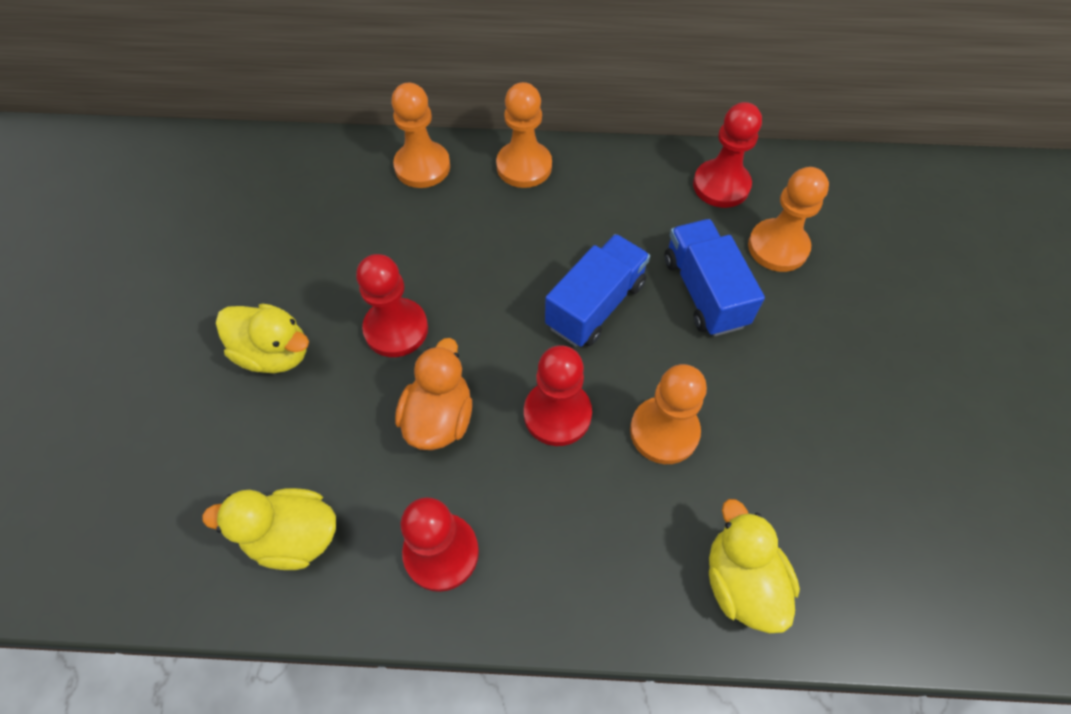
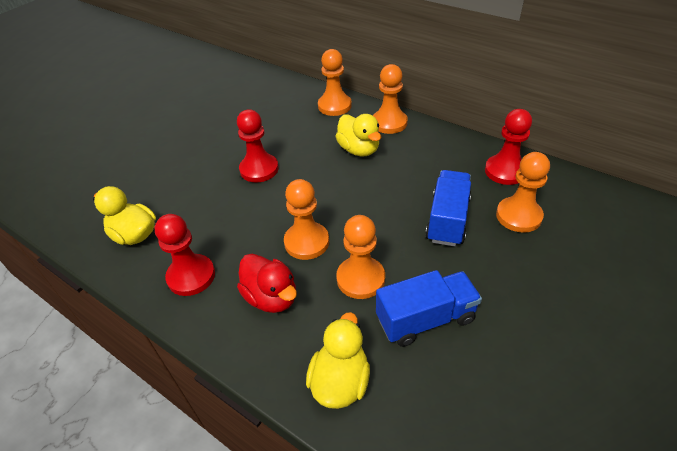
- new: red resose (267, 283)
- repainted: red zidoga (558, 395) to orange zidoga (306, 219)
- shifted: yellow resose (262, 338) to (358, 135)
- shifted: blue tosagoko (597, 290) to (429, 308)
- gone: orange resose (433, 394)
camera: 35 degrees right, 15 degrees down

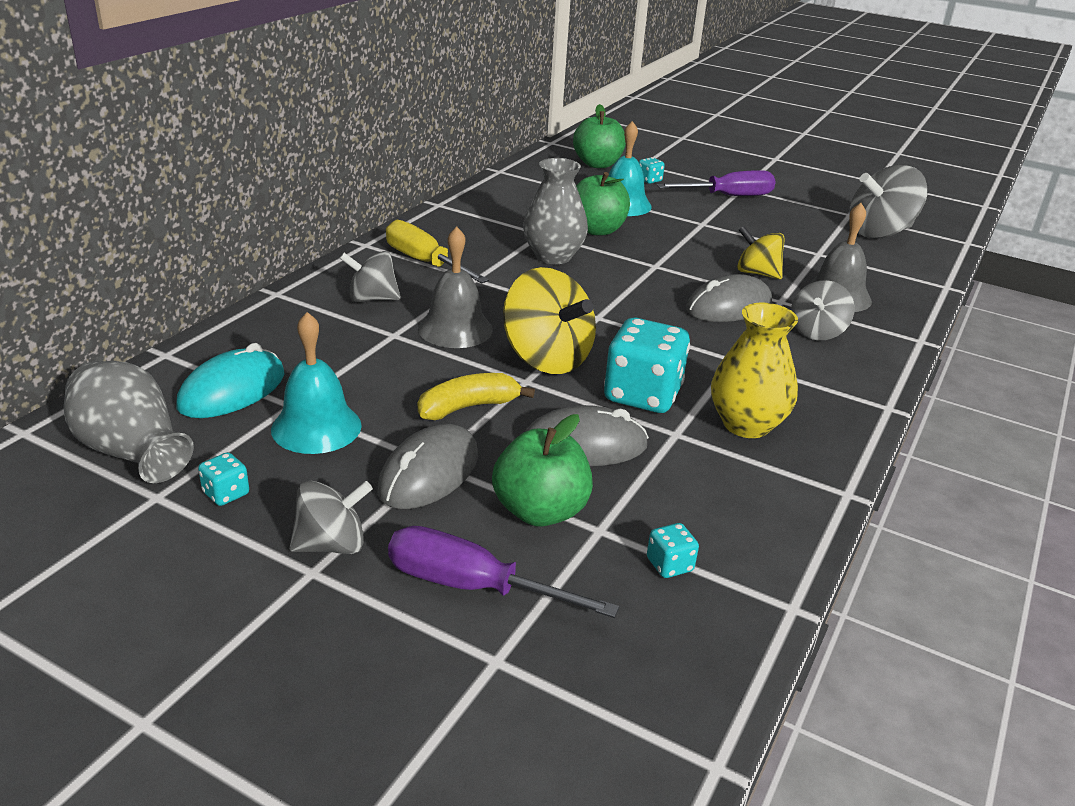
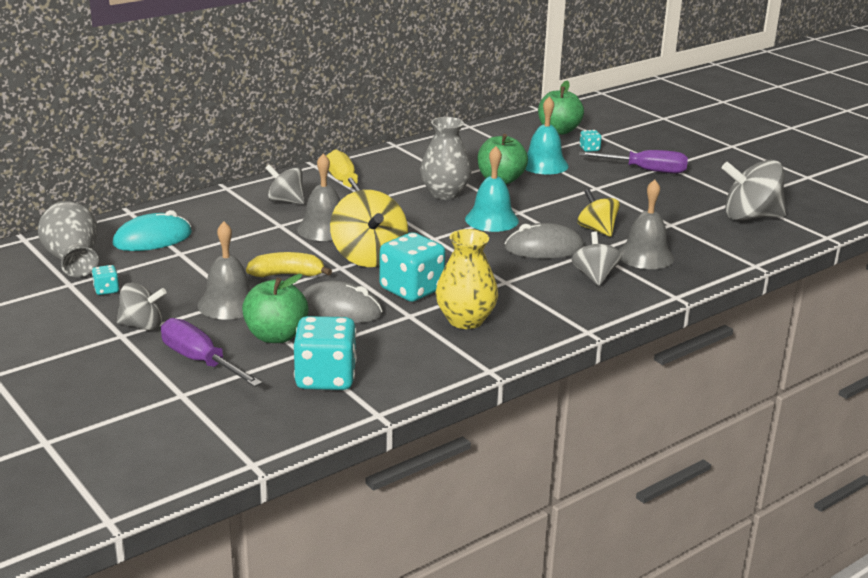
- swapped: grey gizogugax (427, 466) to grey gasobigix (224, 270)
- scaled: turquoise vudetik (673, 550) = (325, 353) x2.25
- shifted: turquoise gasobigix (316, 383) to (492, 189)
- rotated: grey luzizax (823, 310) = (597, 258) 120 degrees clockwise
camera: 25 degrees right, 5 degrees down

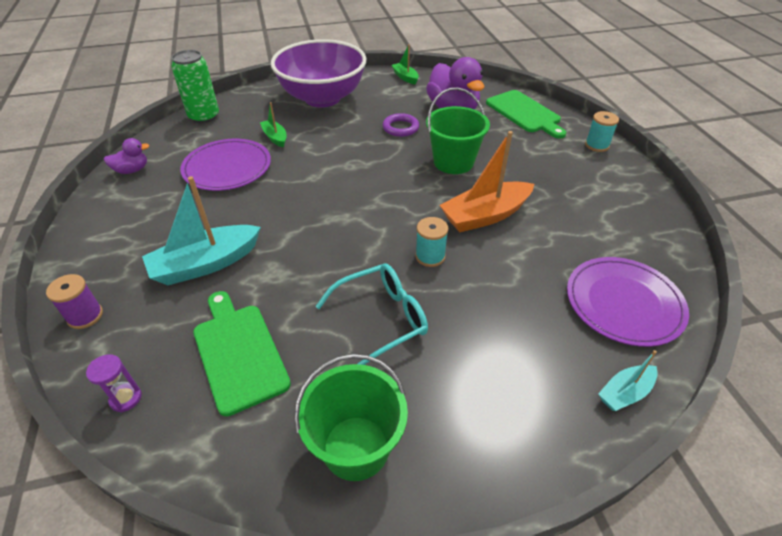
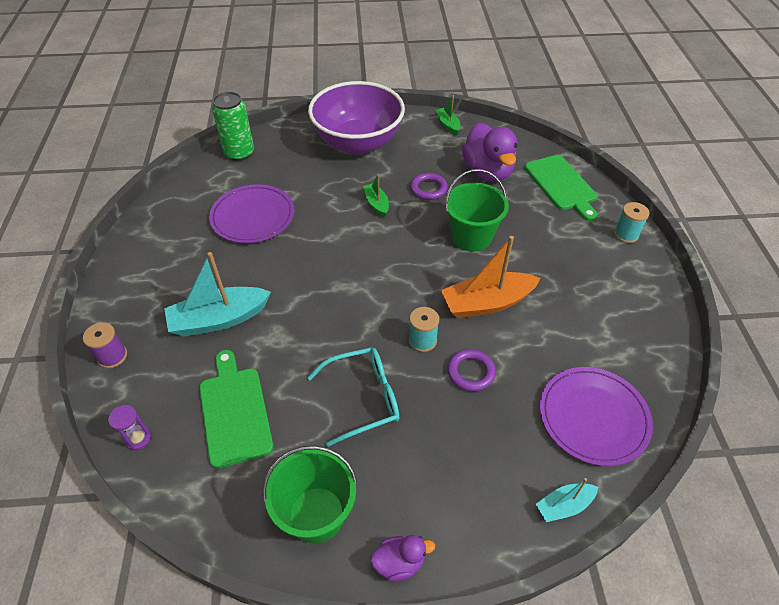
- shifted: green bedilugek (273, 124) to (376, 195)
- shifted: purple resose (127, 156) to (402, 558)
- new: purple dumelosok (471, 370)
camera: 10 degrees right, 5 degrees up

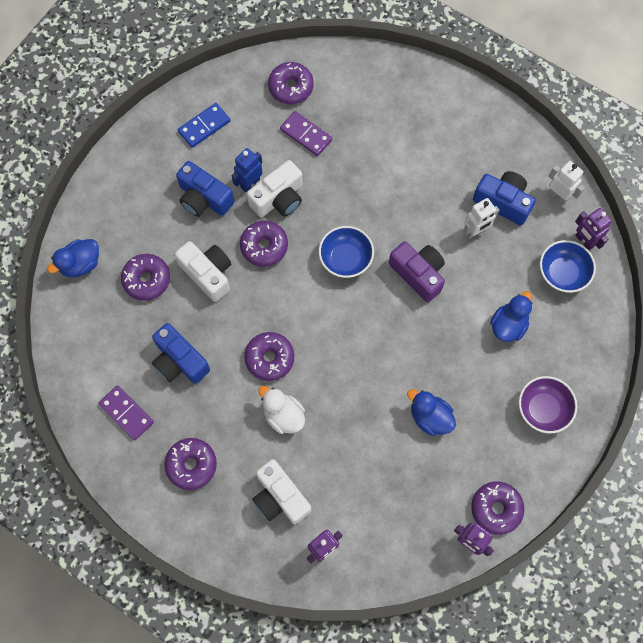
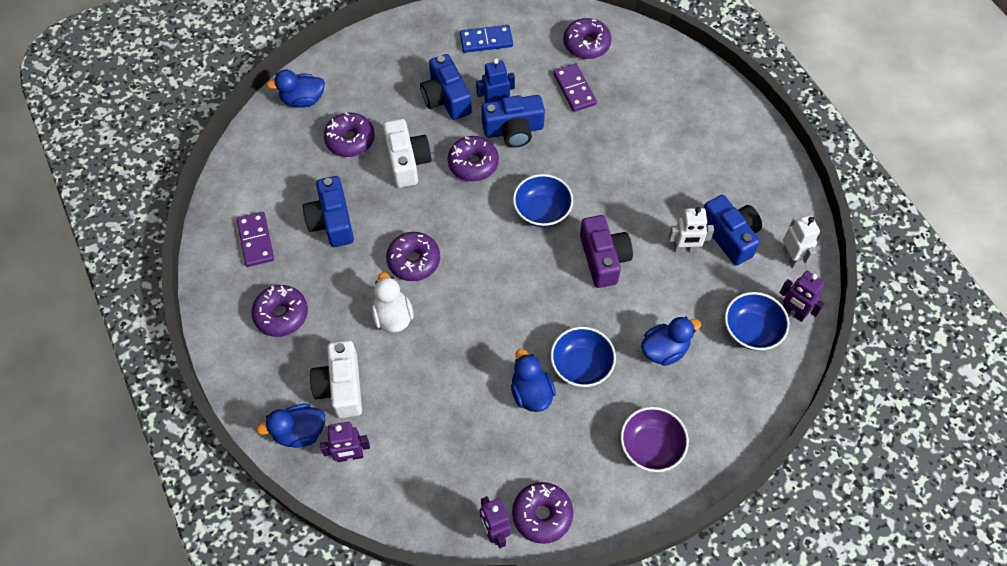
- new: blue resose (290, 426)
- repainted: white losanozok (275, 188) to blue losanozok (513, 121)
- new: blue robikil (583, 357)
- rotated: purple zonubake (593, 229) = (802, 296) 45 degrees counterclockwise
camera: 30 degrees right, 10 degrees down

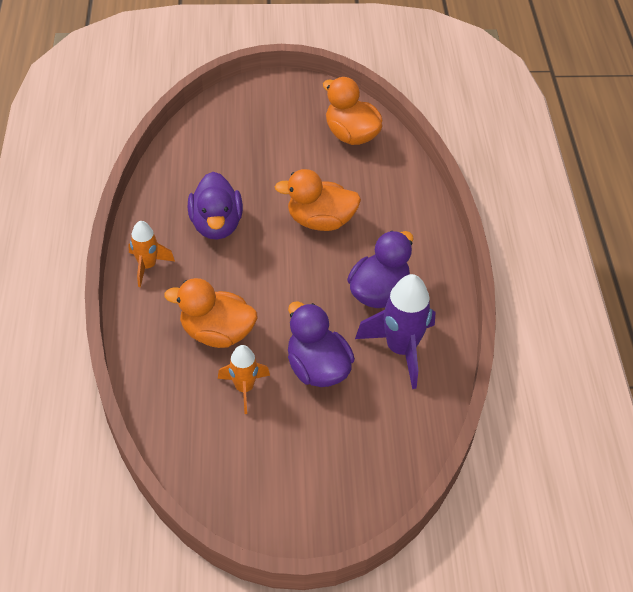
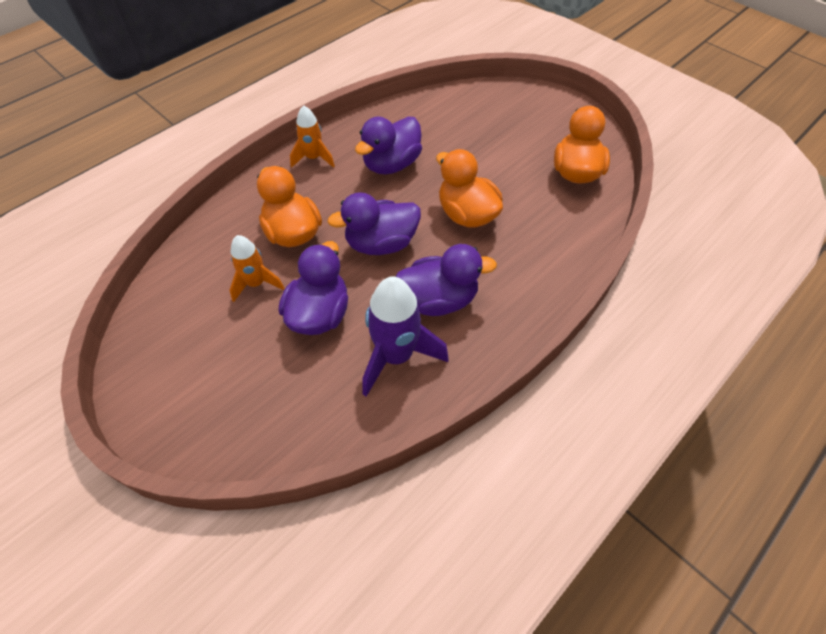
- new: purple resose (374, 223)
camera: 50 degrees right, 5 degrees up

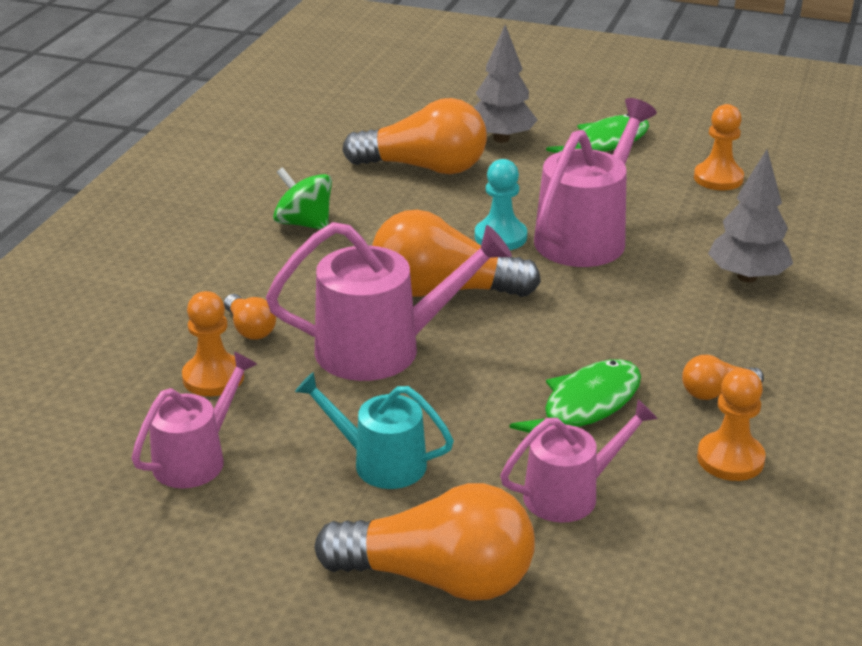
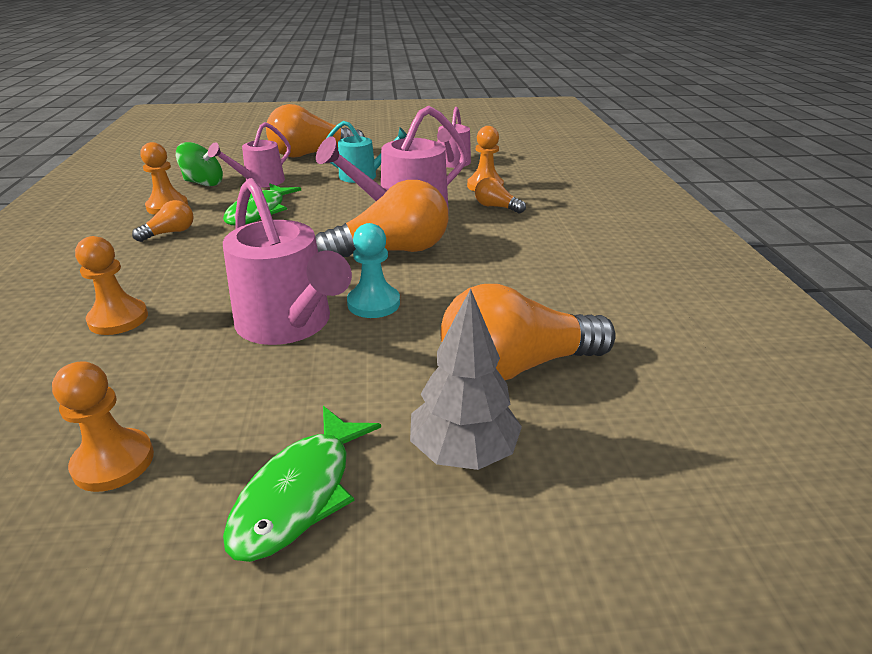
- swapped: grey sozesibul (750, 215) to orange zidoga (111, 285)
- shifted: green luzizax (302, 198) to (199, 164)
- rotated: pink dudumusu (595, 182) = (287, 261) 45 degrees counterclockwise
camera: 155 degrees right, 0 degrees up

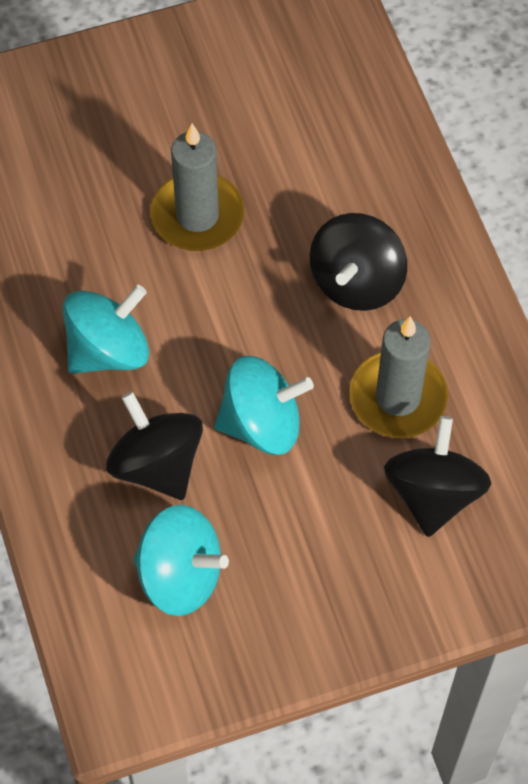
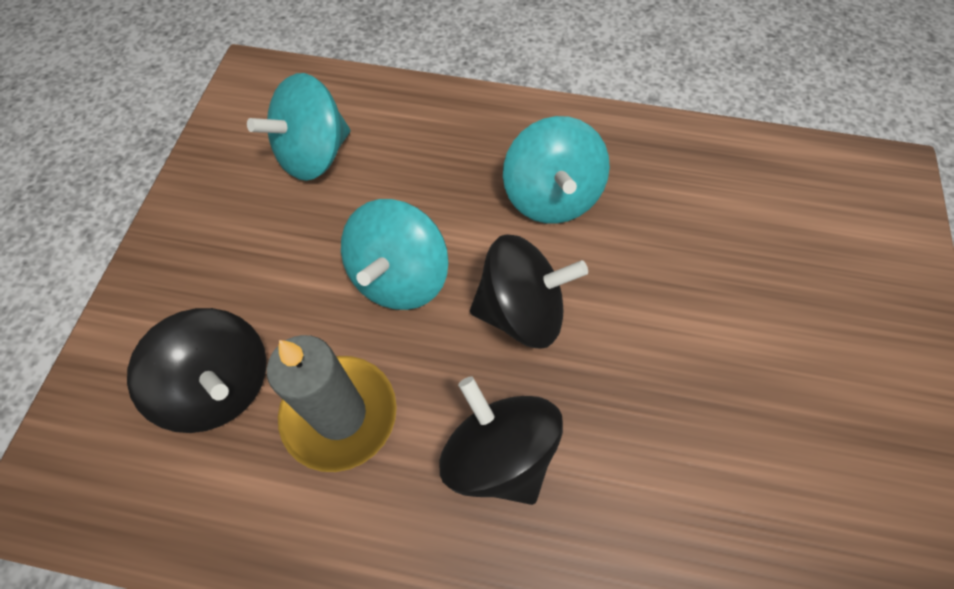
- shifted: black luzizax (154, 446) to (529, 291)
- gone: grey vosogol (197, 187)
camera: 120 degrees right, 0 degrees up

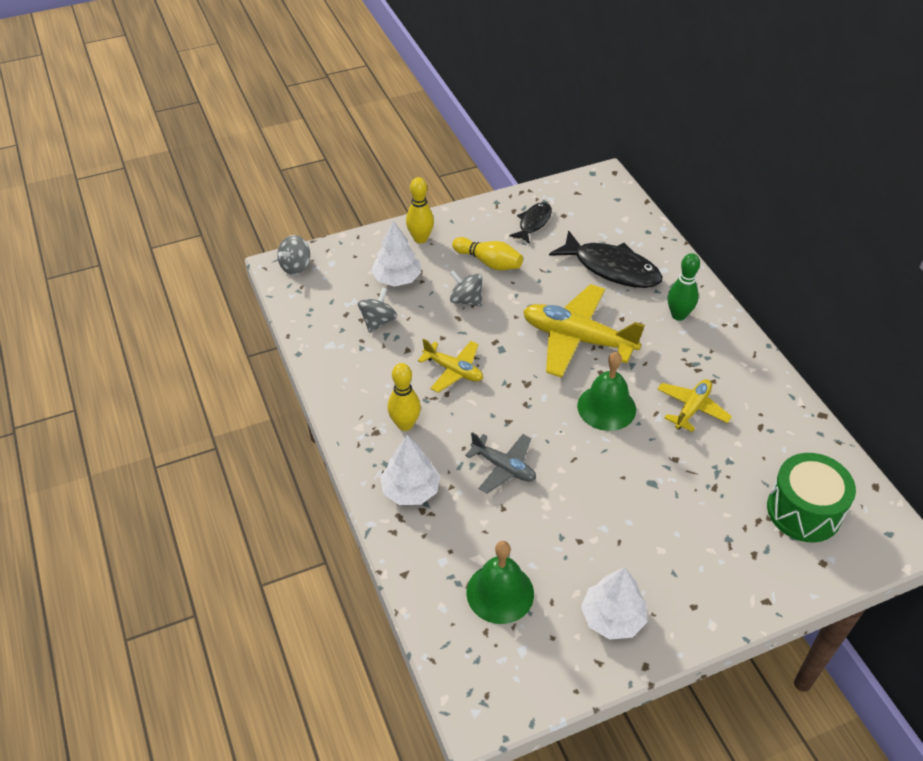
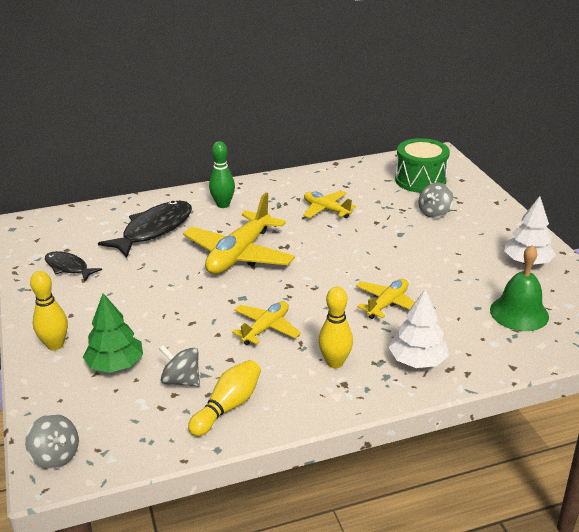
- repainted: white sozesibul (396, 253) to green sozesibul (113, 333)
- shifted: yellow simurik (487, 253) to (224, 398)
- repainted: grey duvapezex (500, 463) to yellow duvapezex (385, 299)
- shifted: grey luzizax (466, 288) to (435, 200)
- gone: green gasobigix (606, 391)
camera: 85 degrees left, 15 degrees down

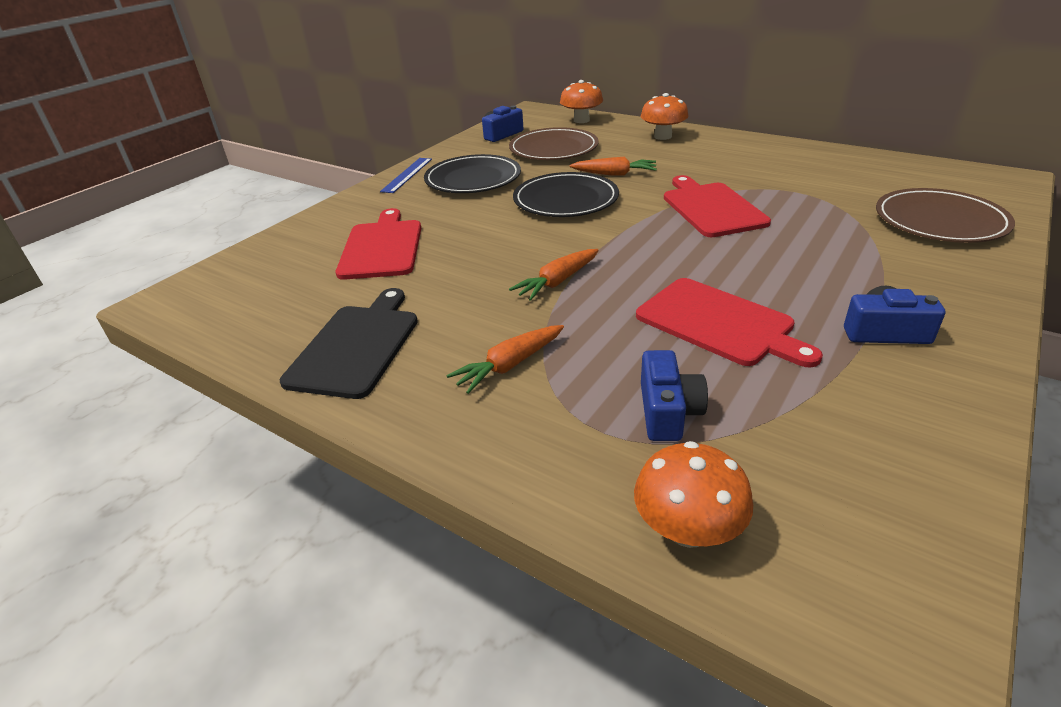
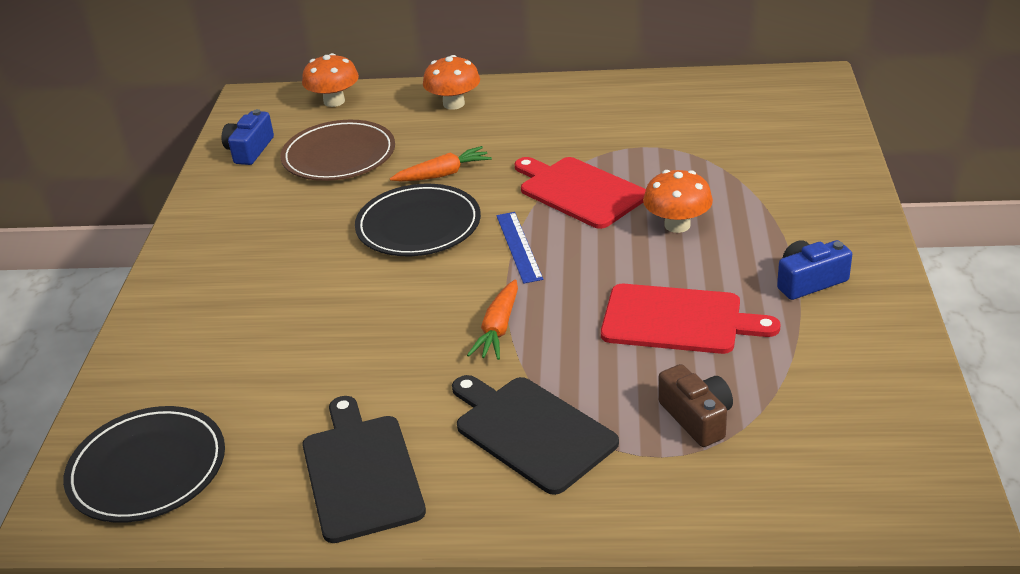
- shifted: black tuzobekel (472, 173) to (144, 464)
- swapped: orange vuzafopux (505, 359) to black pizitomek (535, 435)
- shifted: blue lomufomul (406, 175) to (519, 248)
- shifted: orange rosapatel (693, 494) to (678, 201)
- repainted: blue losanozok (674, 395) to brown losanozok (695, 405)
- gone: red pizitomek (378, 244)
- gone: brown tuzobekel (945, 215)
camera: 30 degrees left, 0 degrees up

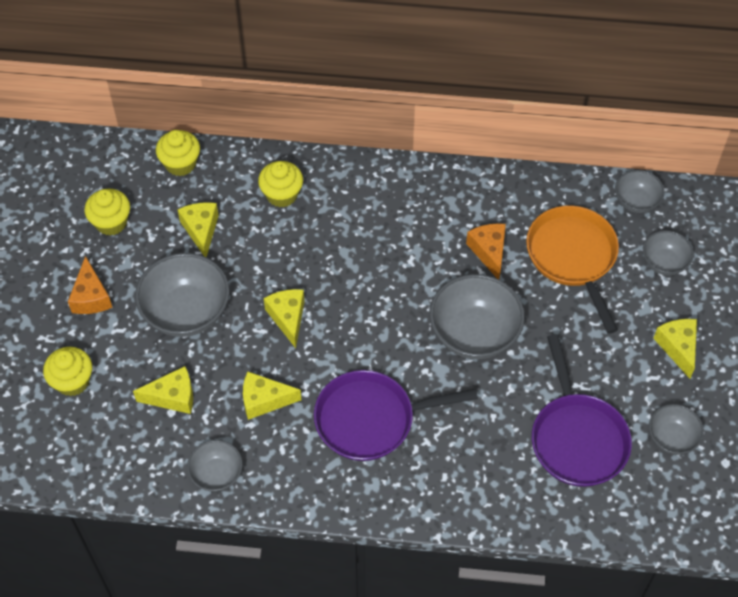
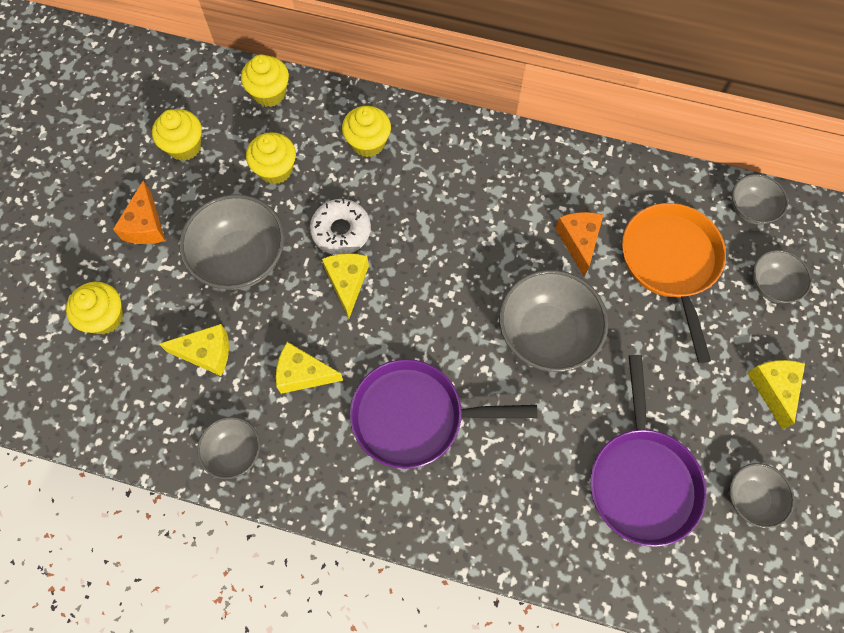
- swapped: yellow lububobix (198, 230) to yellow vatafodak (271, 158)
- new: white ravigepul (340, 227)
camera: 10 degrees right, 10 degrees up

